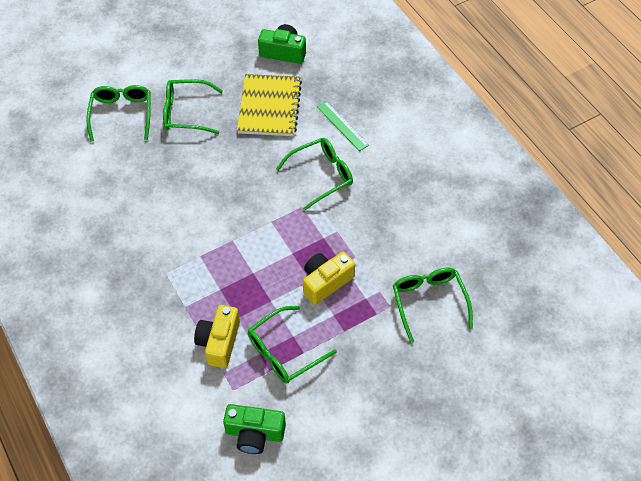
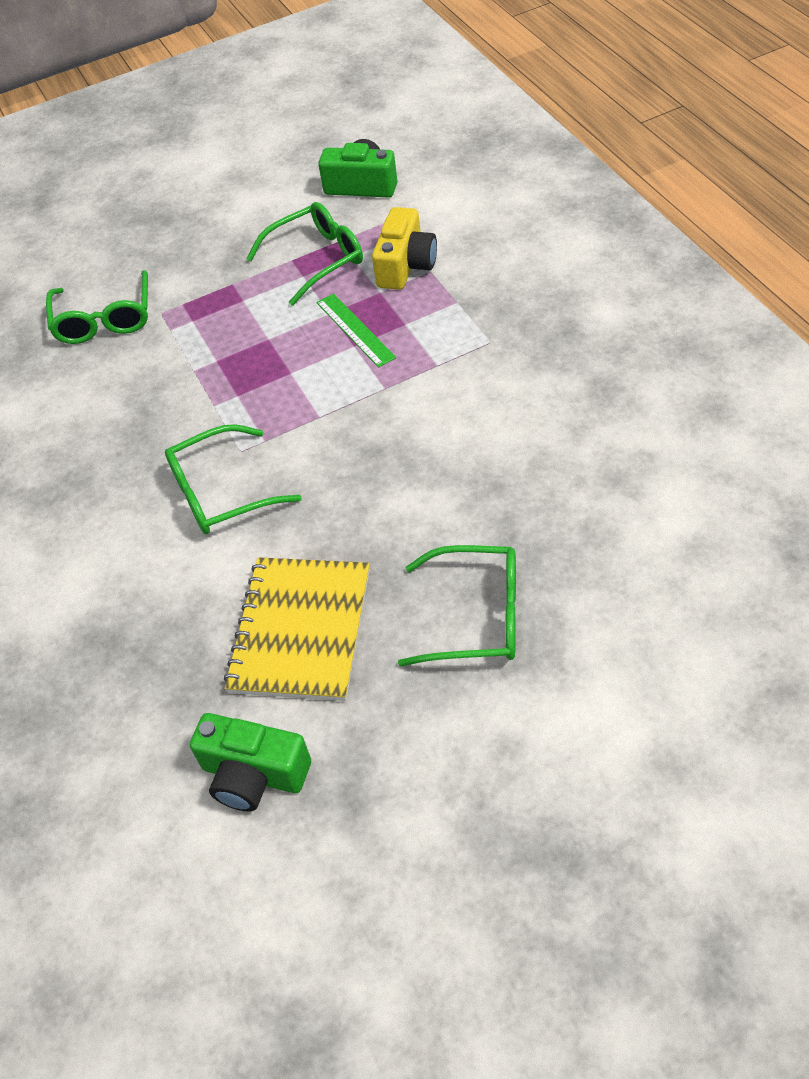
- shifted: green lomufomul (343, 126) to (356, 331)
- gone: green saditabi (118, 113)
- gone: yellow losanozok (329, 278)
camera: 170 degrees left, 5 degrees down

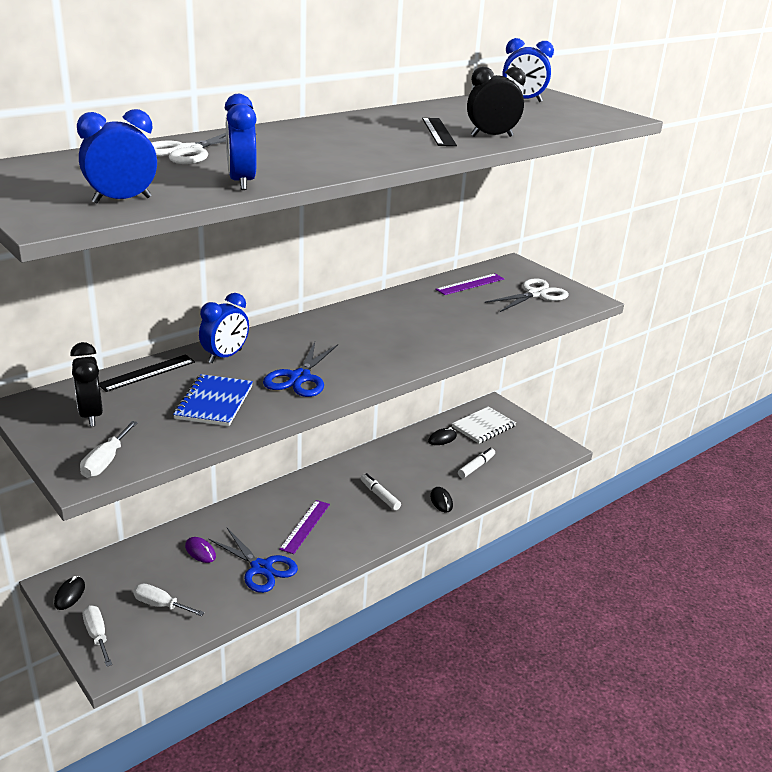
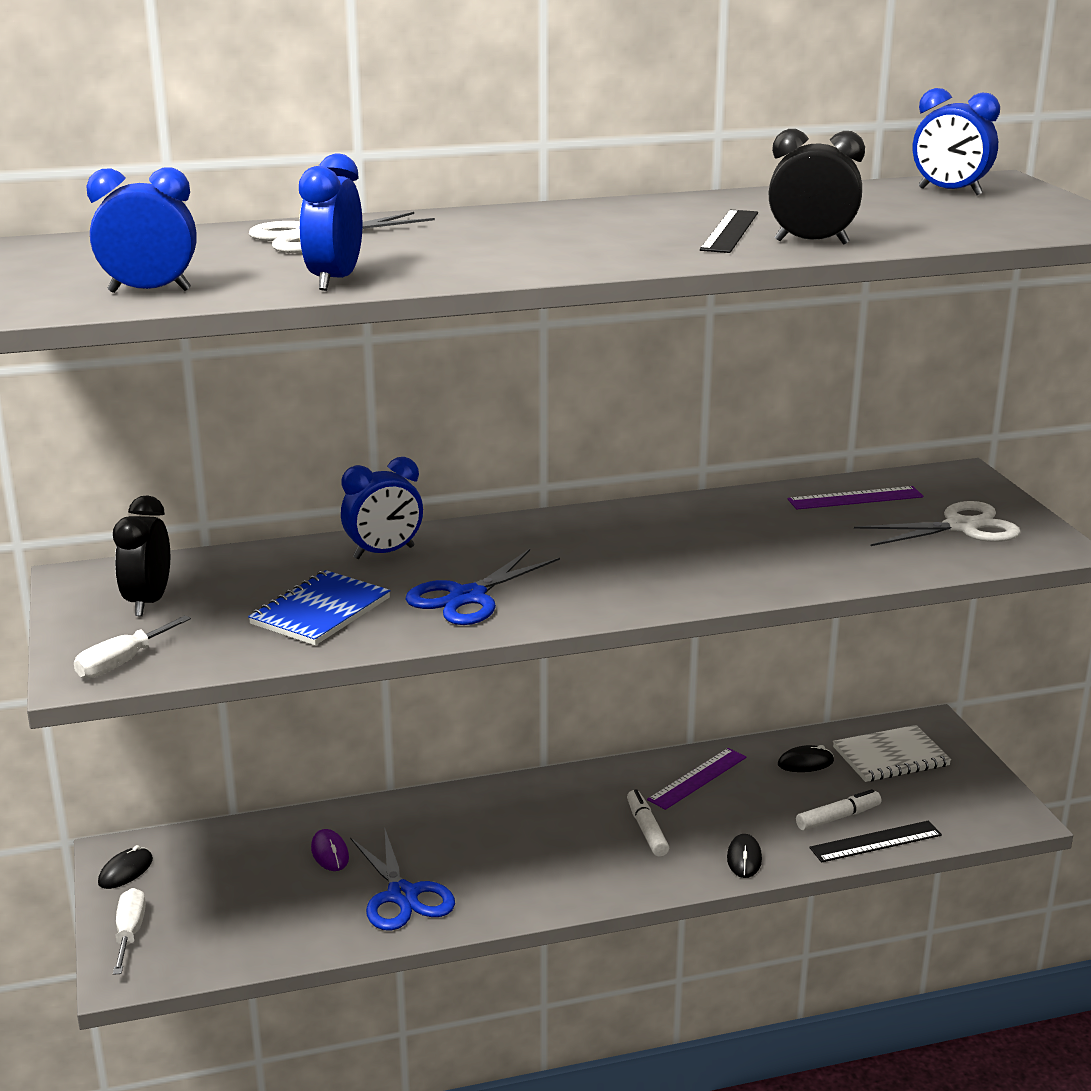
- shifted: purple lomufomul (304, 527) to (696, 779)
- shifted: black lomufomul (147, 373) to (875, 841)
- gone: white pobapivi (169, 600)
camera: 25 degrees right, 5 degrees down

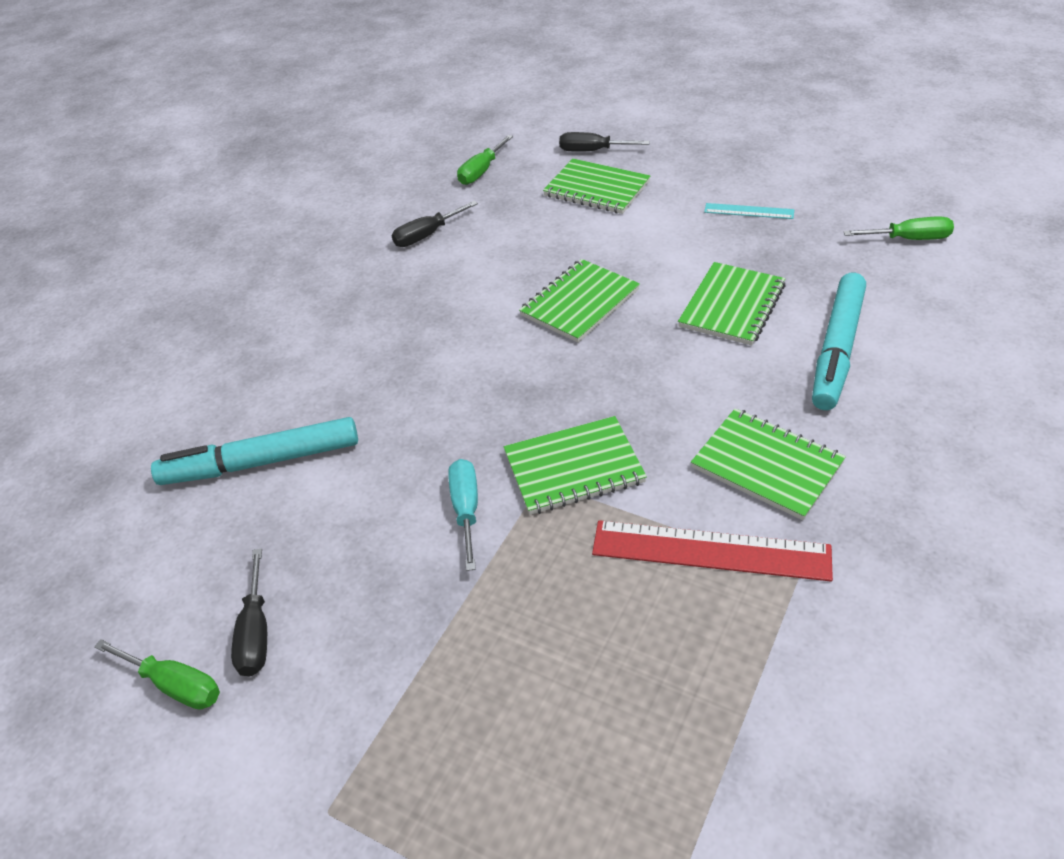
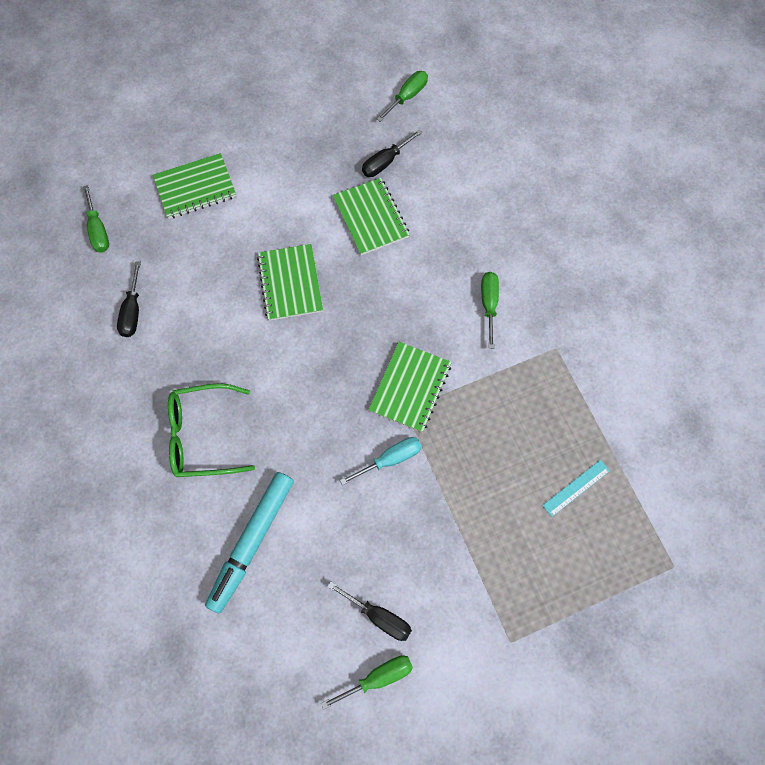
- new: green saditabi (211, 430)
- rotated: turquoise pobapivi (463, 515) = (381, 461) 120 degrees clockwise
- shifted: black pobapivi (604, 142) to (392, 153)
- swapped: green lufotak (768, 464) to green pobapivi (490, 310)
- shifted: turquoise lomufomul (749, 211) to (576, 488)
- gone: red lomufomul (712, 550)
- gone: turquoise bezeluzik (839, 341)
camera: 55 degrees left, 25 degrees up

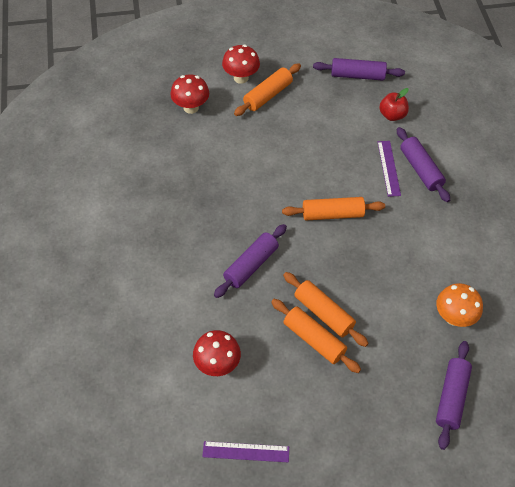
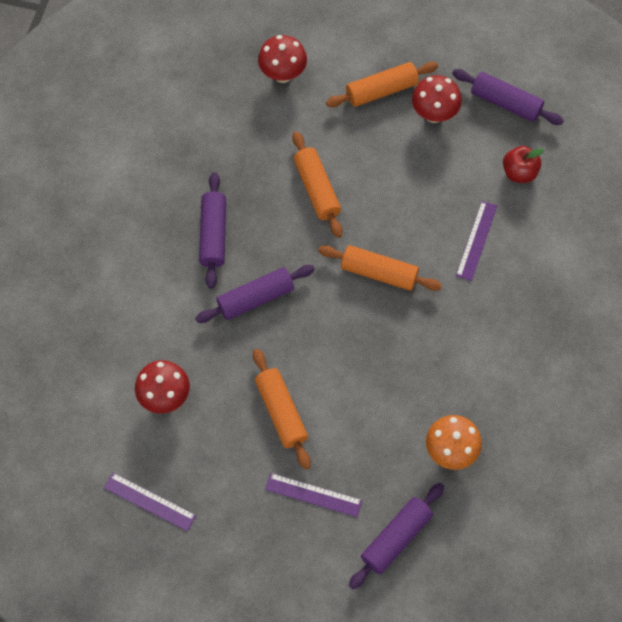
- shifted: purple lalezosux (423, 164) to (212, 230)
- new: purple lomufomul (313, 495)
- shifted: orange lalezosux (326, 309) to (317, 184)
- shifted: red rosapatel (241, 64) to (437, 99)
camera: 25 degrees right, 10 degrees up

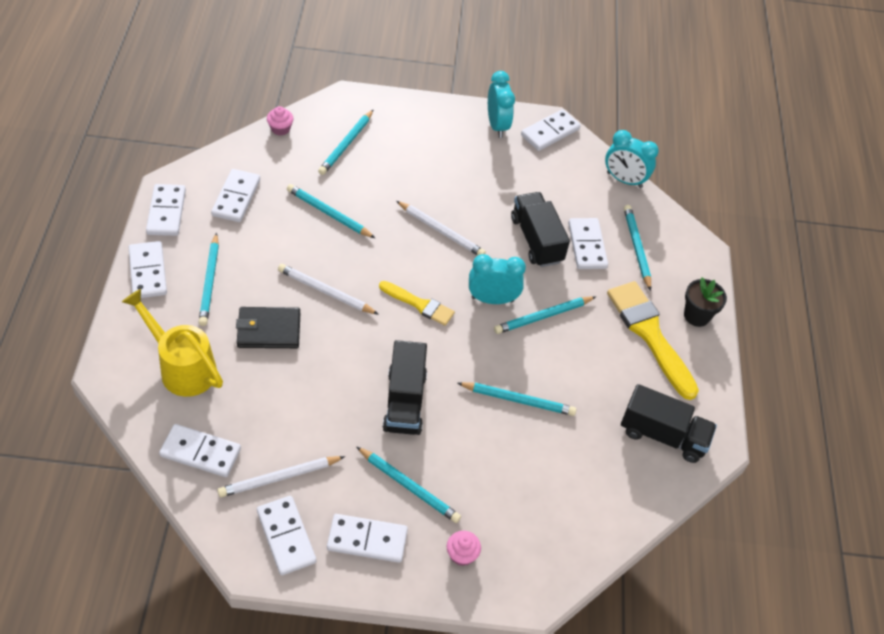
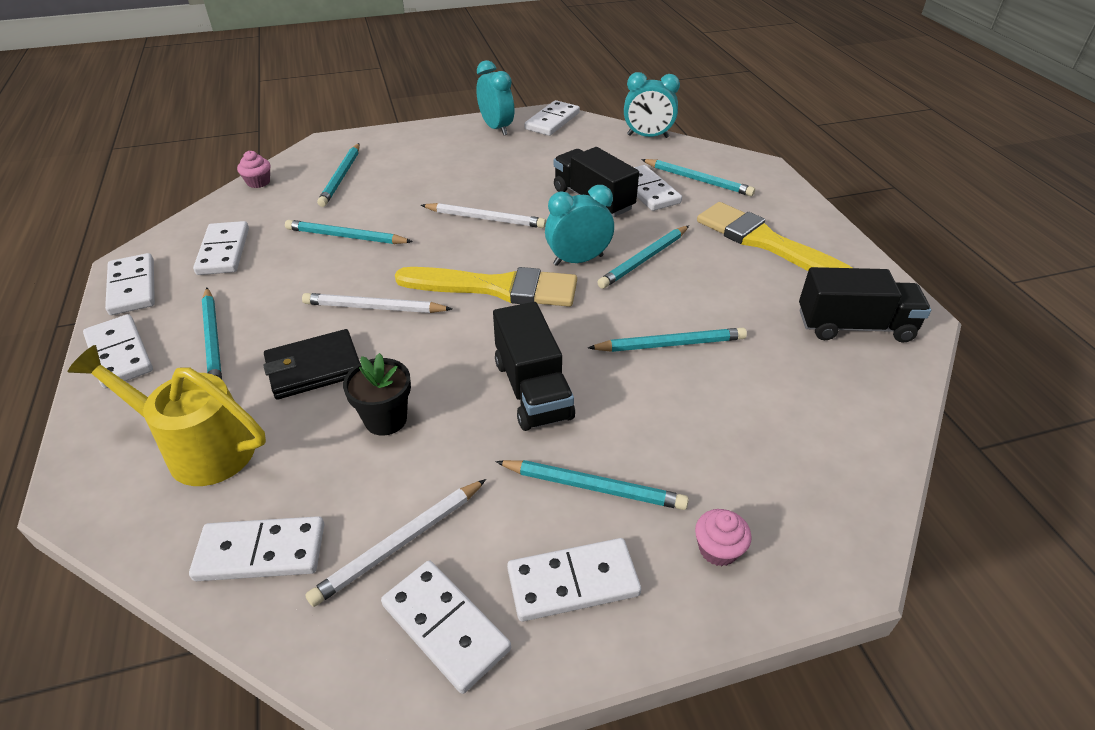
- shifted: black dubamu (705, 302) to (377, 394)
- scaled: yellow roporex (417, 303) = (486, 287) x1.74
- rotated: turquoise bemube (637, 248) = (698, 177) 150 degrees clockwise
camera: 15 degrees left, 10 degrees down

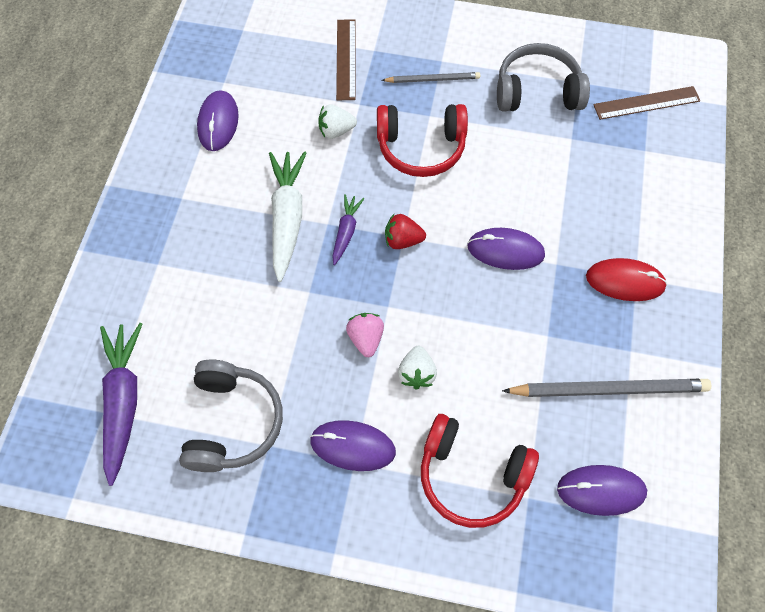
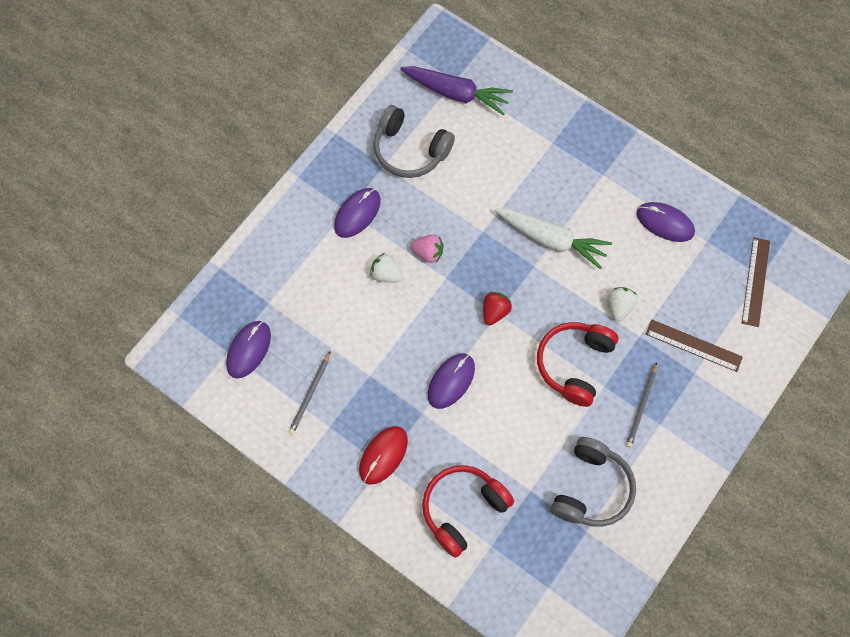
- scaled: grey bemube (606, 388) = (309, 393) x0.58
- shifted: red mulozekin (480, 471) to (468, 511)
- shifted: brown lomufomul (647, 103) to (756, 282)
- gone: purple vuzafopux (348, 229)
camera: 115 degrees right, 5 degrees up

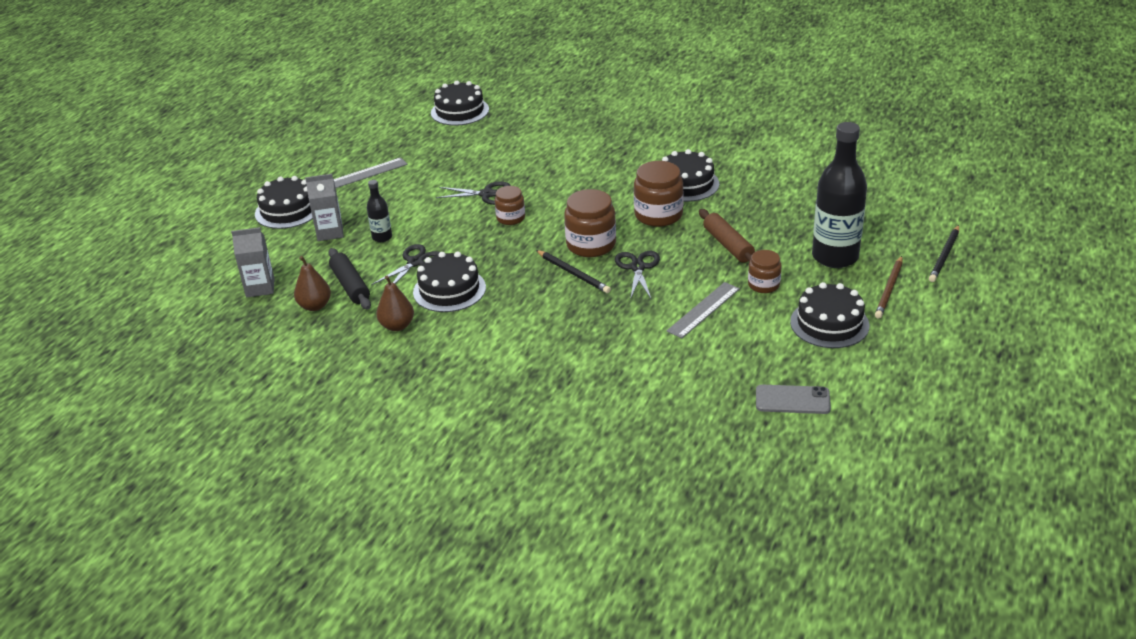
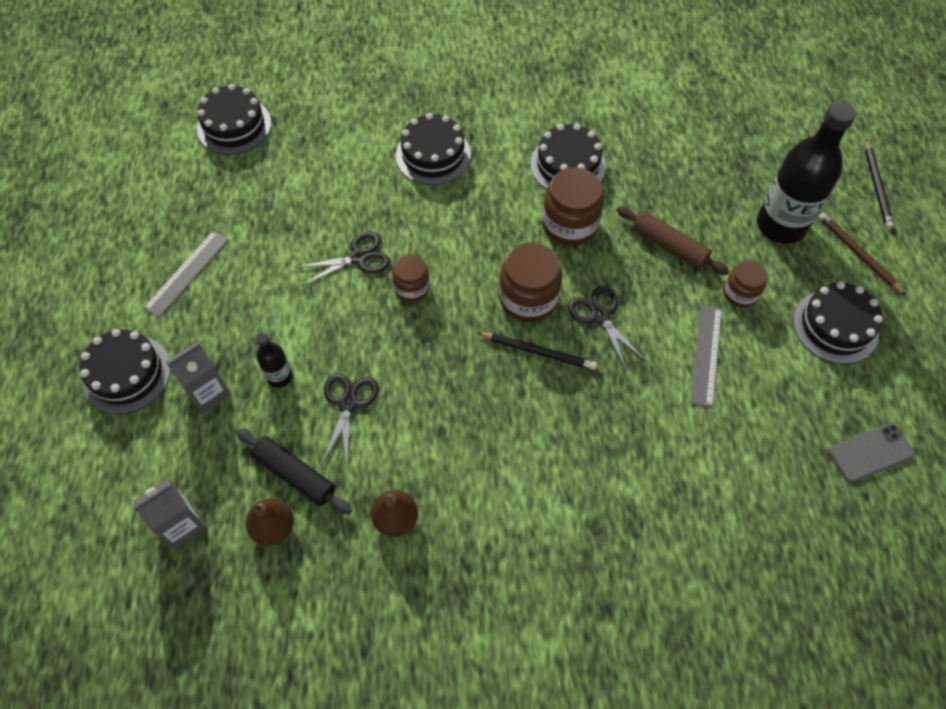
- shifted: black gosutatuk (449, 281) to (433, 149)
- rotated: brown bemube (888, 287) = (862, 253) 150 degrees clockwise
camera: 30 degrees left, 25 degrees up

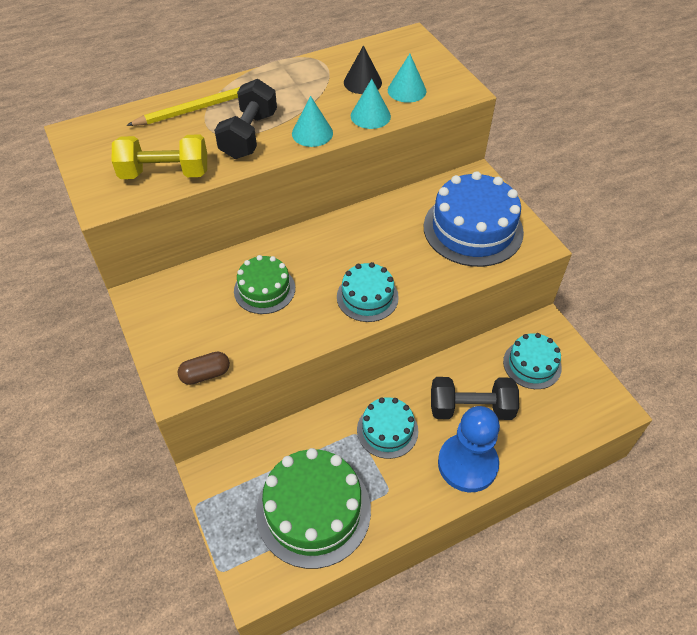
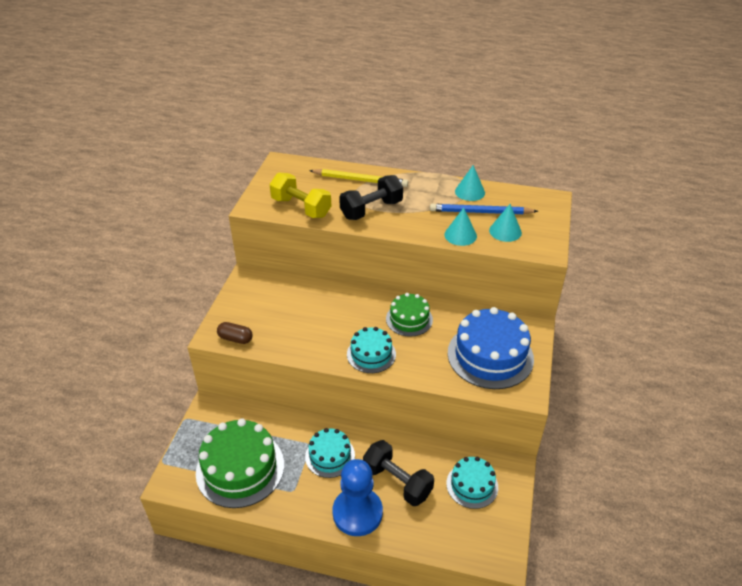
- shifted: green gosutatuk (264, 284) to (409, 315)
- swapped: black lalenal (363, 69) to blue bemube (484, 209)
- shifted: turquoise lalenal (312, 121) to (470, 183)
camera: 40 degrees right, 10 degrees down

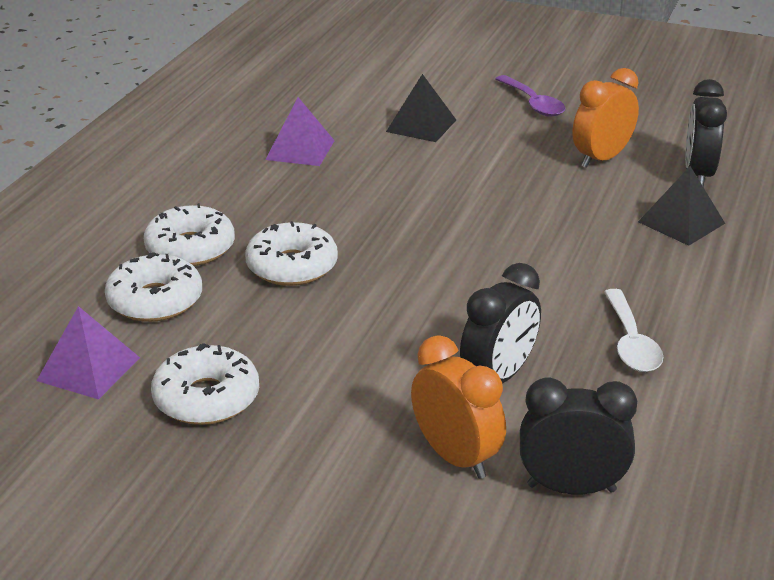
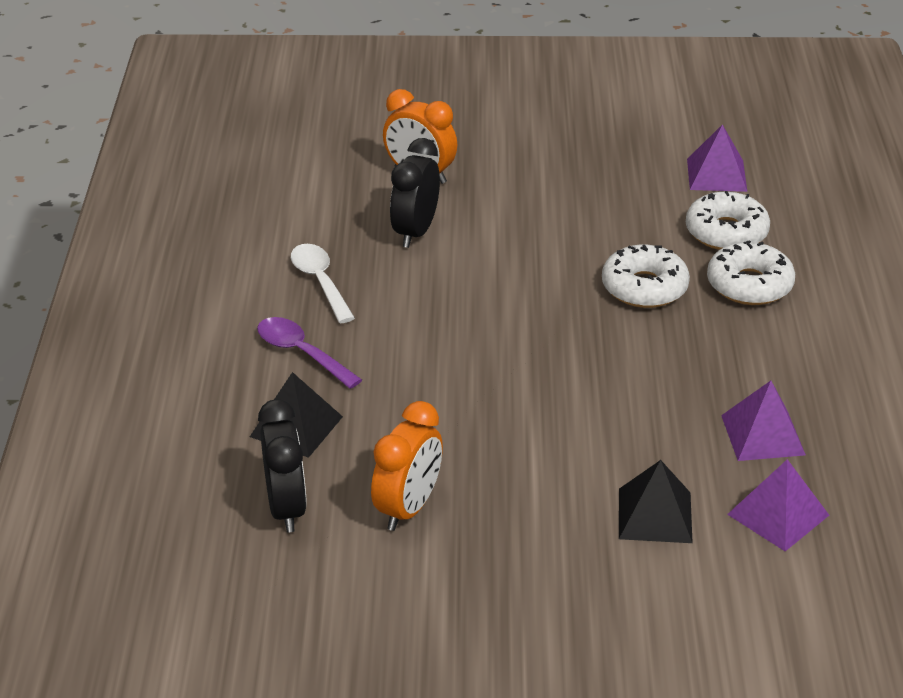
- shifted: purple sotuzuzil (530, 96) to (309, 353)
- new: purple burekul (778, 505)
- gone: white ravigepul (205, 384)
- gone: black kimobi (578, 436)
camera: 160 degrees right, 5 degrees up

